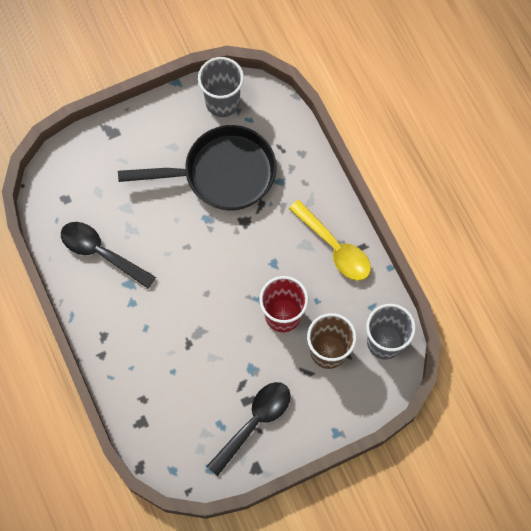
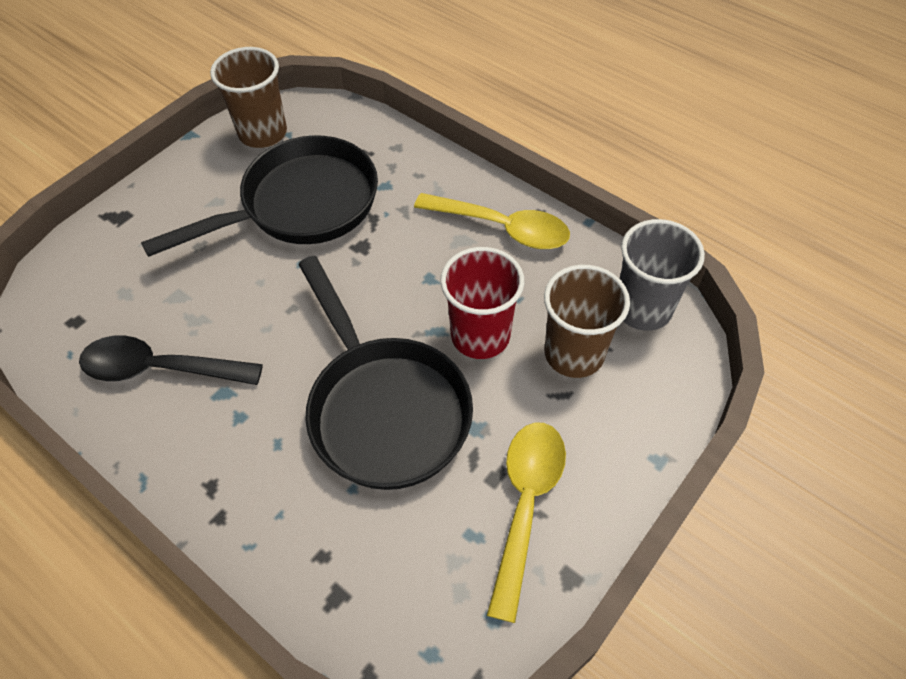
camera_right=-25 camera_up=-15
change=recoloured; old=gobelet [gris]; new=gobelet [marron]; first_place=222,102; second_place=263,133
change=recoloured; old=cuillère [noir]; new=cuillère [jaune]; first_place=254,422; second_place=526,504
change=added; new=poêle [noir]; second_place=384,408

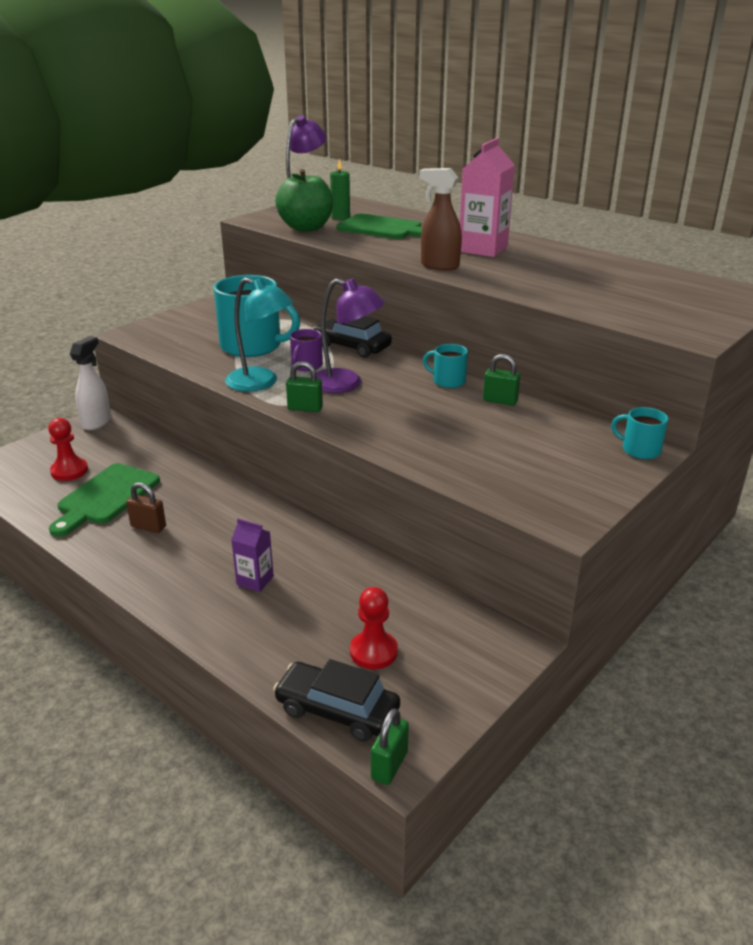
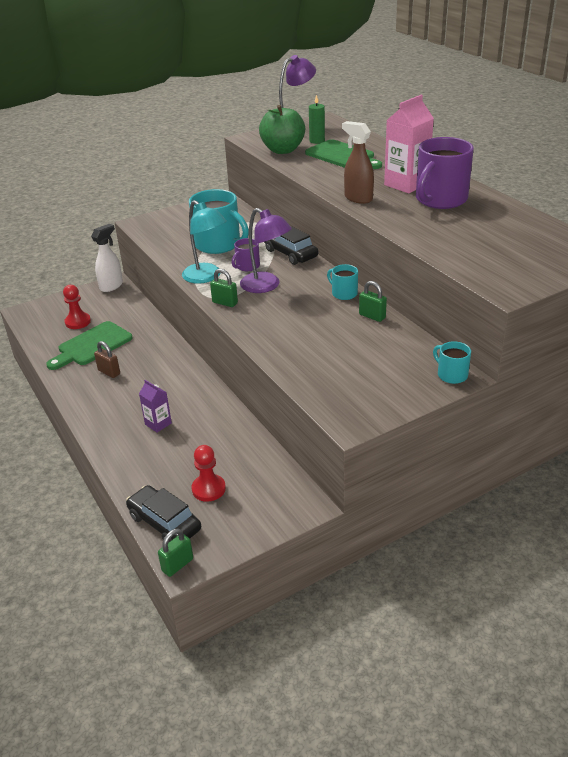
camera_right=20 camera_up=5
change=added; new=tasse [violet]; second_place=440,200

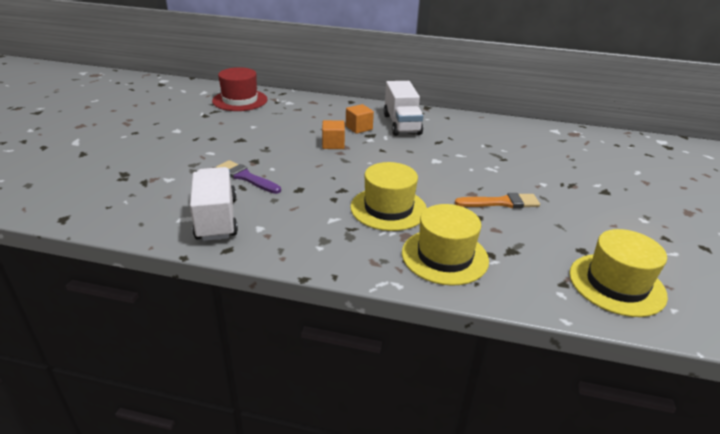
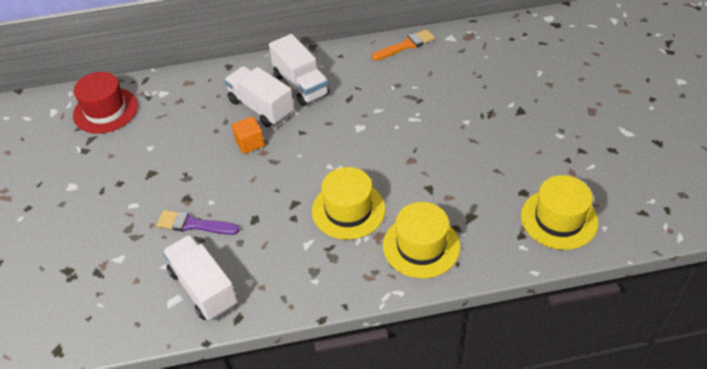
camera_right=-20 camera_up=15
change=replaced; old=cube [orange]; new=camion [blanc]; first_place=359,128; second_place=261,107
change=moved; old=pinceau [orange]; first_place=501,202; second_place=406,45

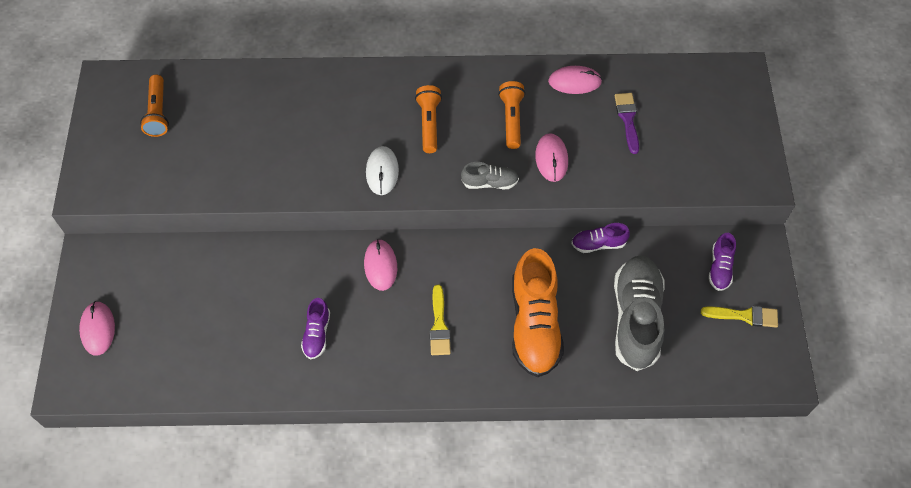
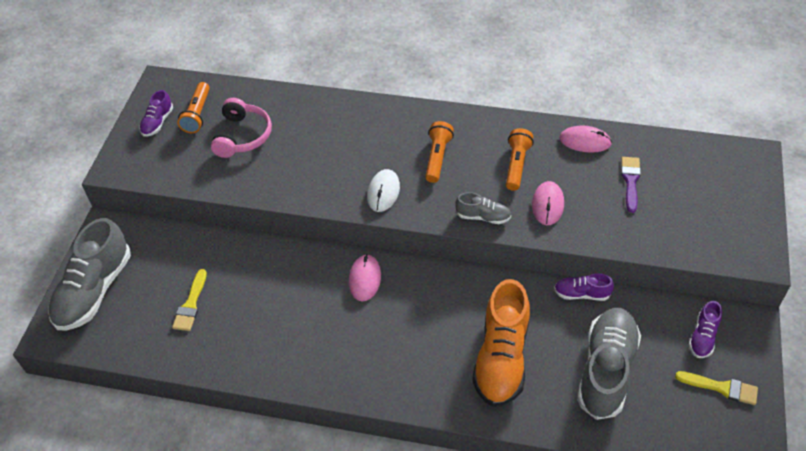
camera_right=15 camera_up=-10
change=moved; old=pinceau [jaune]; first_place=439,325; second_place=191,304
change=moved; old=chaussure [violet]; first_place=317,334; second_place=157,122
change=replaced; old=souris [rose]; new=chaussure [gris]; first_place=97,329; second_place=94,290
change=added; new=casque audio [rose]; second_place=243,136

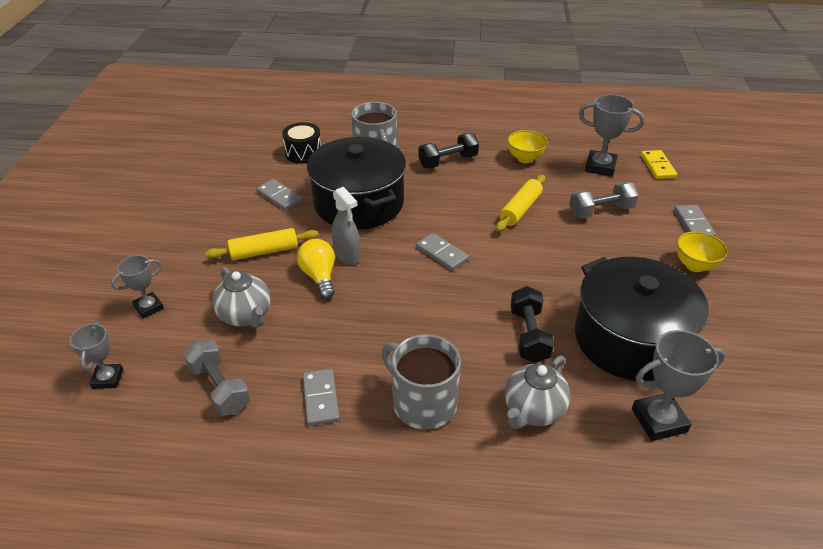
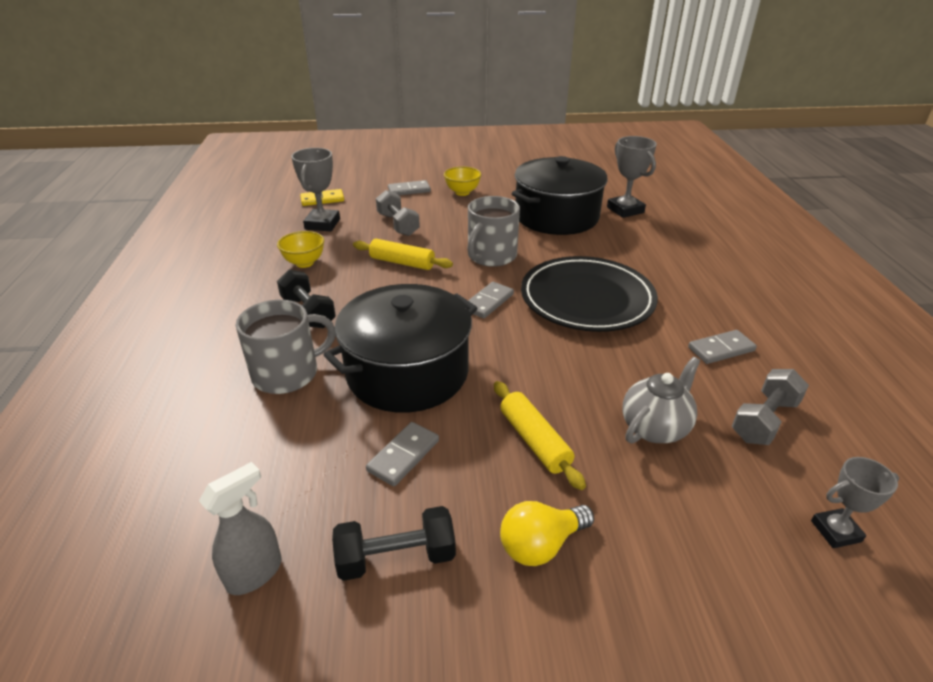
camera_right=-100 camera_up=-5
change=removed; old=tambour [noir]; first_place=303,153
change=moved; old=vaporisateur [gris]; first_place=347,256; second_place=255,573
change=moved; old=ampoule [jaune]; first_place=319,277; second_place=541,545
change=removed; old=trophée [gris]; first_place=148,307
change=moved; old=haltère [noir]; first_place=529,335; second_place=396,557
change=moved; old=tasse [gris]; first_place=423,403; second_place=491,256
change=removed; old=théière [gris]; first_place=533,410
change=added; new=assiette [noir]; second_place=587,299

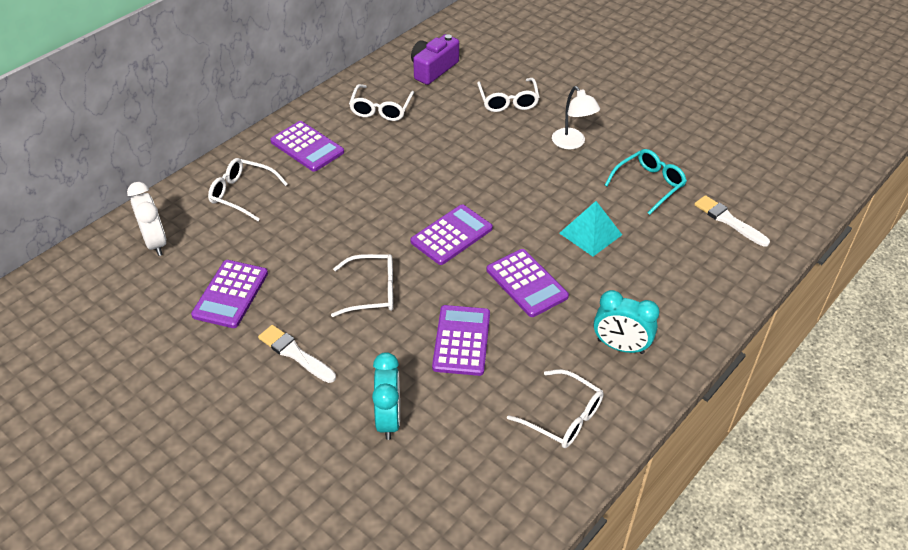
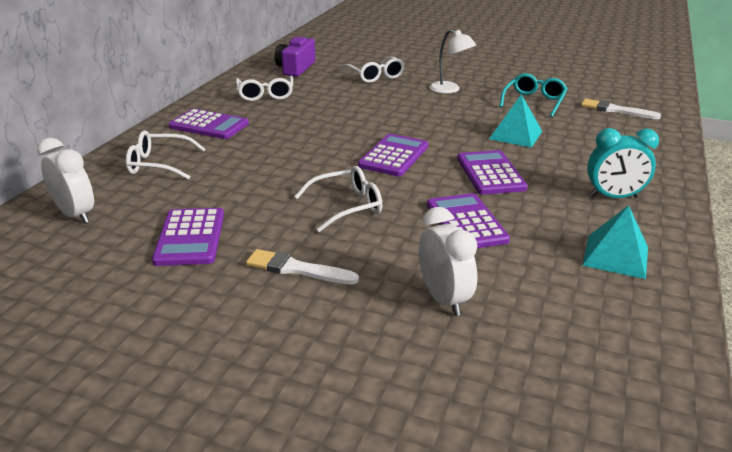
camera_right=-20 camera_up=-15
change=turned; old=calculatrice [violet]; first_place=526,283; second_place=490,173; degrees=-135
change=recoloured; old=réveil [turquoise]; new=réveil [blanc]; first_place=389,419; second_place=443,299
change=replaced; old=lunettes [blanc]; new=pyramide [turquoise]; first_place=563,417; second_place=615,256

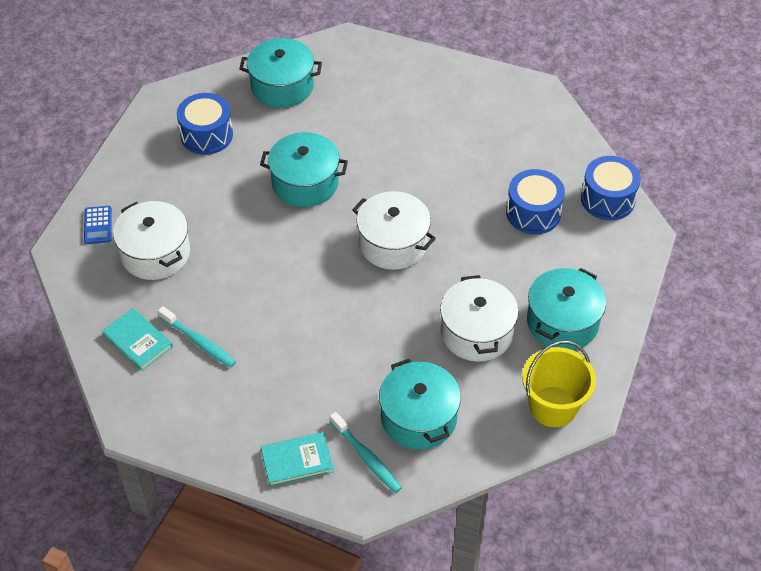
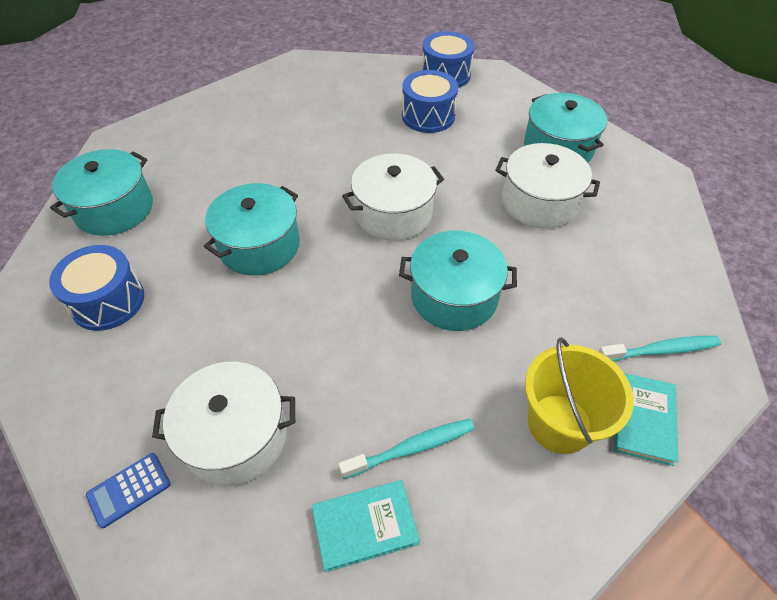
camera_right=-60 camera_up=0
change=turned; old=calculatrice [bleu]; first_place=98,225; second_place=129,489; degrees=120
change=moved; old=seau [jaune]; first_place=553,406; second_place=559,423
change=moved; old=marmite [turquoise]; first_place=418,417; second_place=454,296

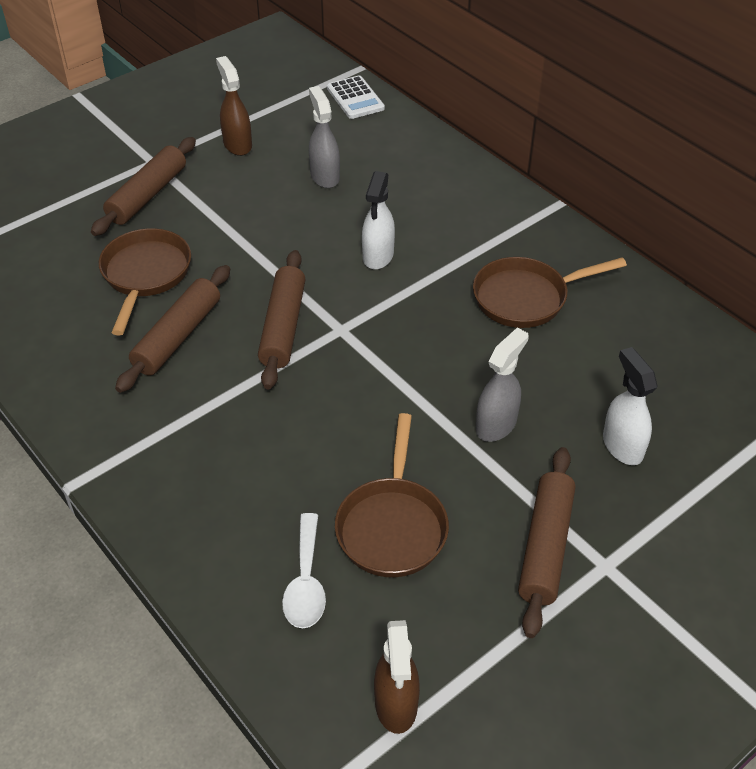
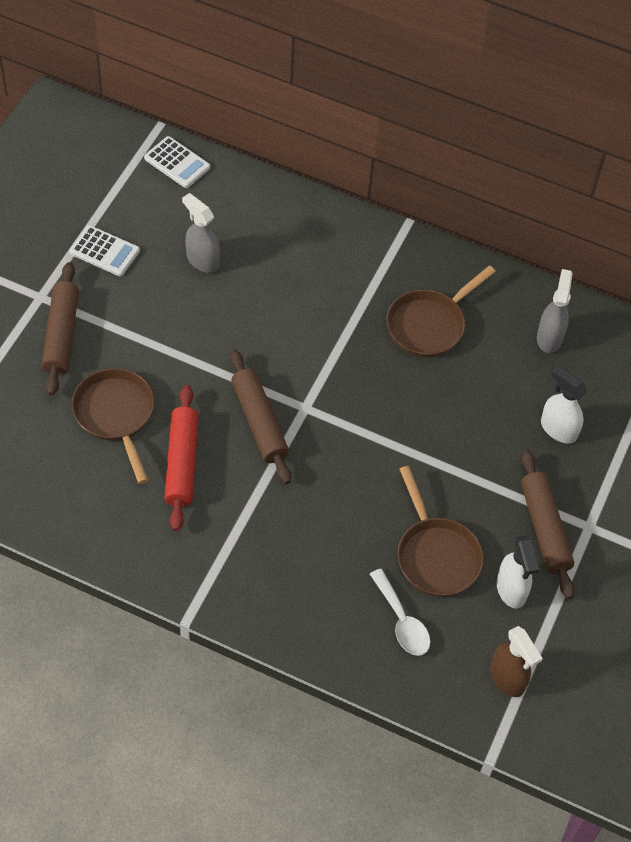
camera_right=-30 camera_up=10
change=replaced; old=vaporisateur [marron]; new=calculatrice [blanc]; first_place=237,144; second_place=104,251
change=moved; old=vaporisateur [blanc]; first_place=378,256; second_place=511,590
change=recoloured; old=rouleau à pâtisserie [marron]; new=rouleau à pâtisserie [rouge]; first_place=177,336; second_place=182,463
change=moved; old=vaporisateur [gris]; first_place=496,424; second_place=549,337

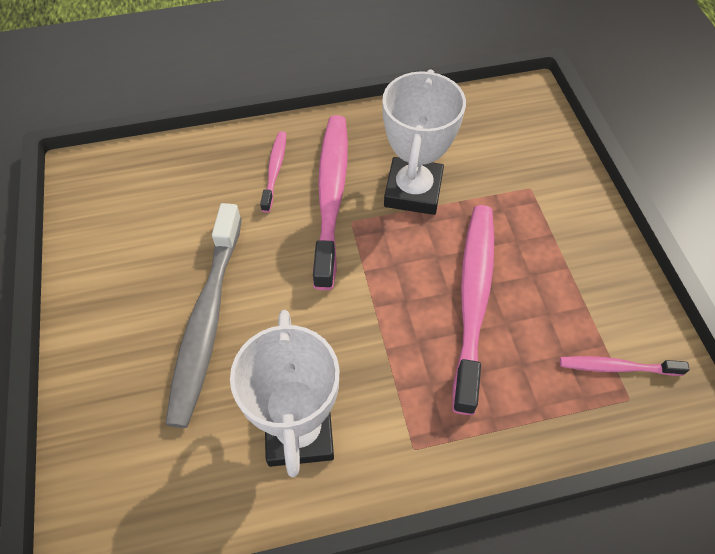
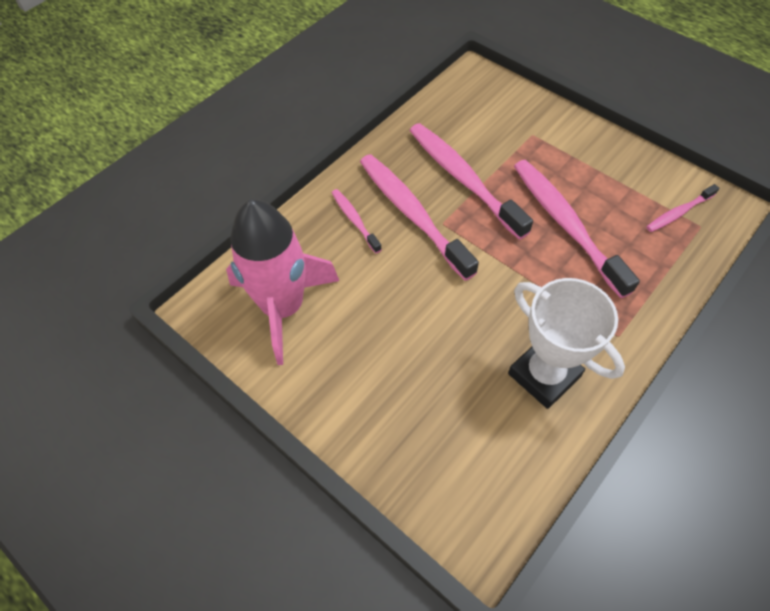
camera_right=-35 camera_up=0
change=replaced; old=trophée [blanc]; new=brosse à dents [rose]; first_place=413,191; second_place=463,179
change=removed; old=brosse à dents [gris]; first_place=207,320
change=added; new=fusée [rose]; second_place=283,307

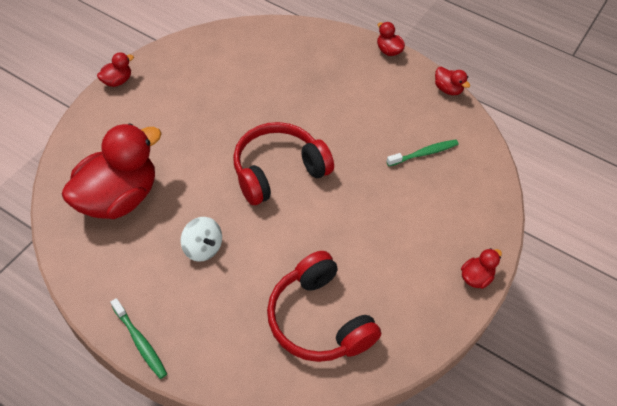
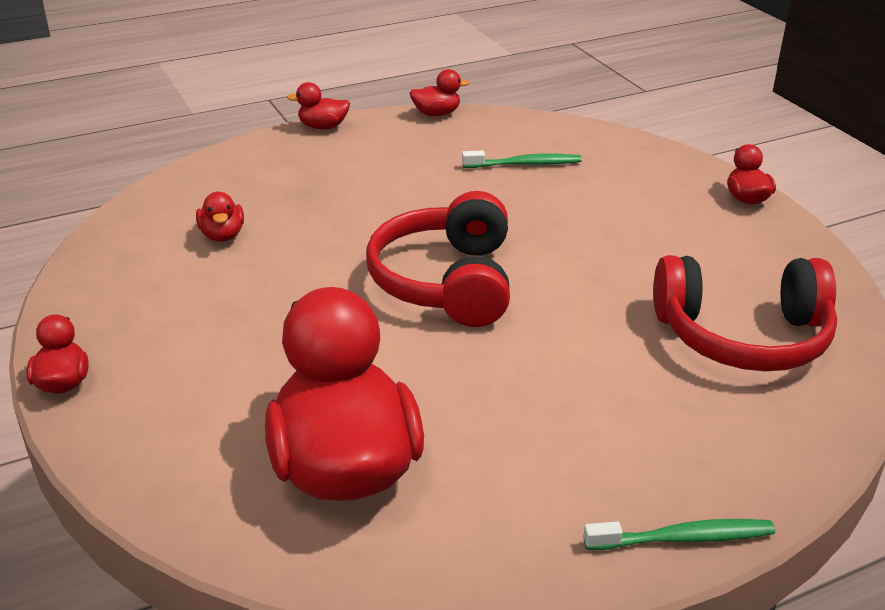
camera_right=-55 camera_up=-20
change=turned; old=brosse à dents [vert]; first_place=424,153; second_place=524,164; degrees=75
change=removed; old=toupie [blanc]; first_place=202,248
change=added; new=canard [rouge]; second_place=222,235

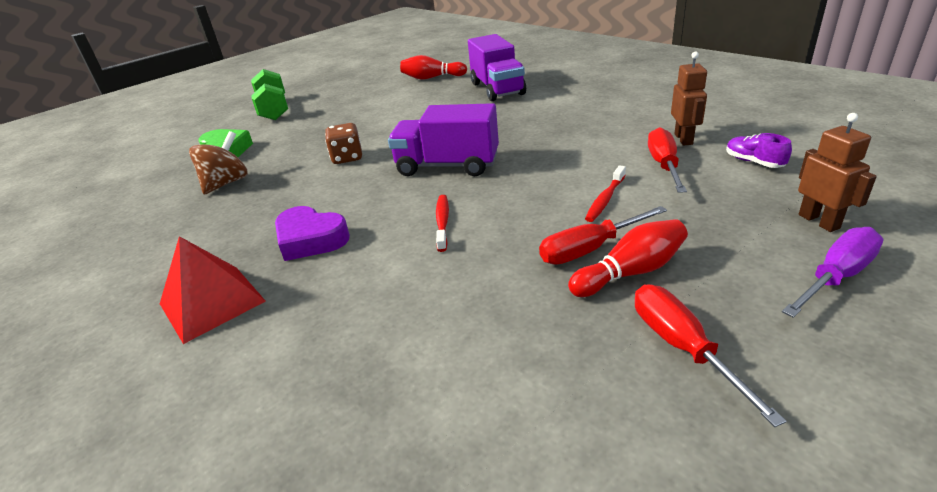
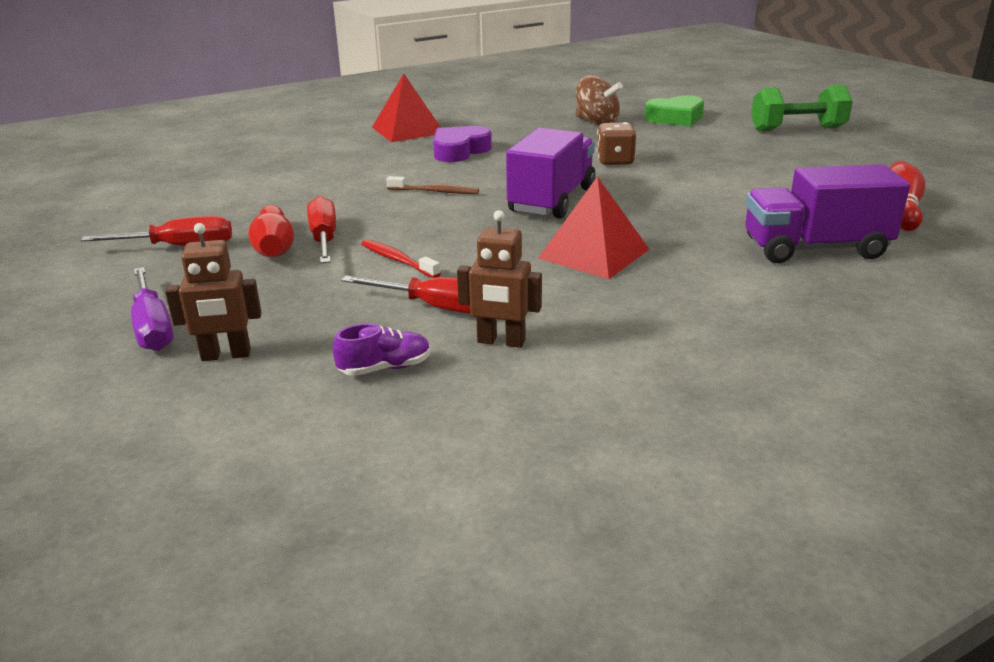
camera_right=100 camera_up=-5
change=recoloured; old=brosse à dents [rouge]; new=brosse à dents [marron]; first_place=442,222; second_place=435,192
change=added; new=pyramide [rouge]; second_place=594,253

